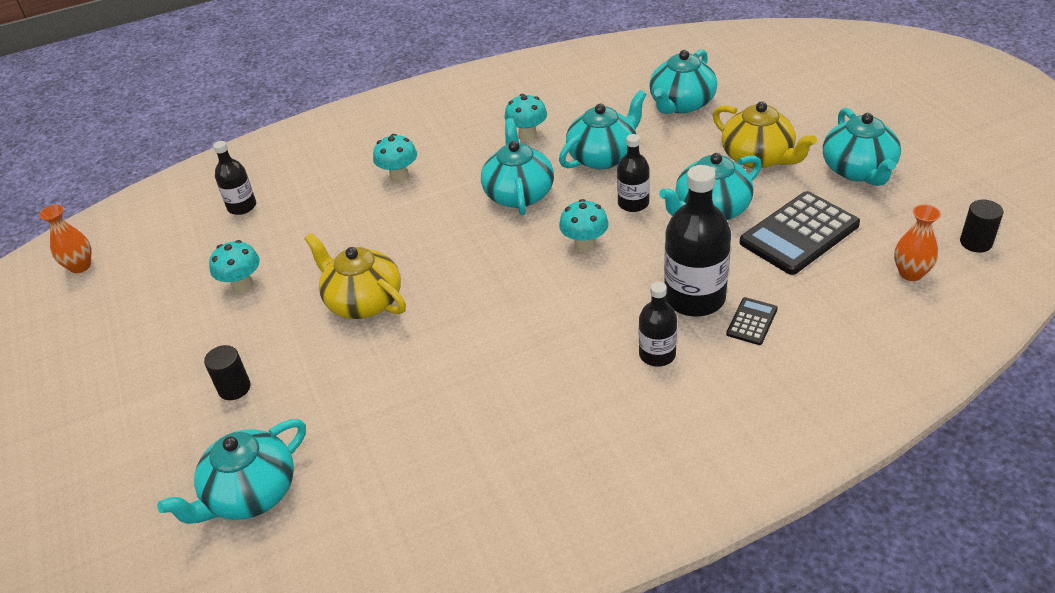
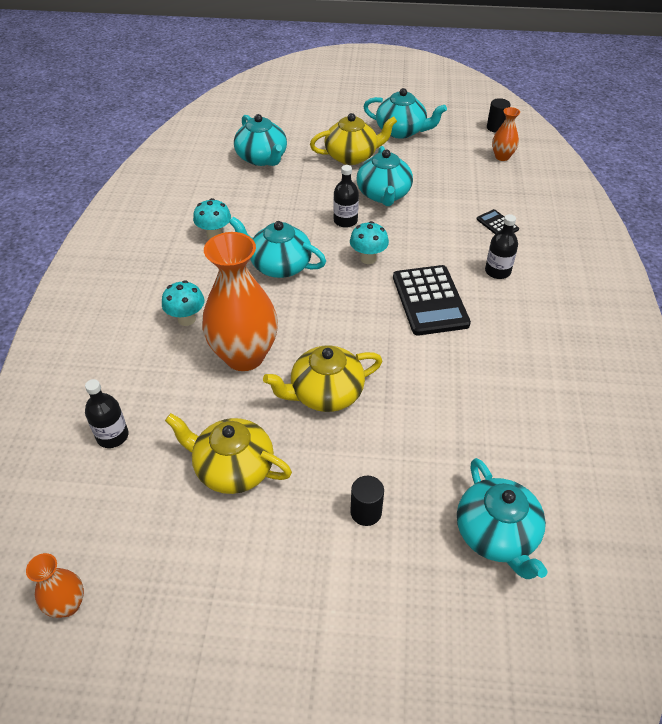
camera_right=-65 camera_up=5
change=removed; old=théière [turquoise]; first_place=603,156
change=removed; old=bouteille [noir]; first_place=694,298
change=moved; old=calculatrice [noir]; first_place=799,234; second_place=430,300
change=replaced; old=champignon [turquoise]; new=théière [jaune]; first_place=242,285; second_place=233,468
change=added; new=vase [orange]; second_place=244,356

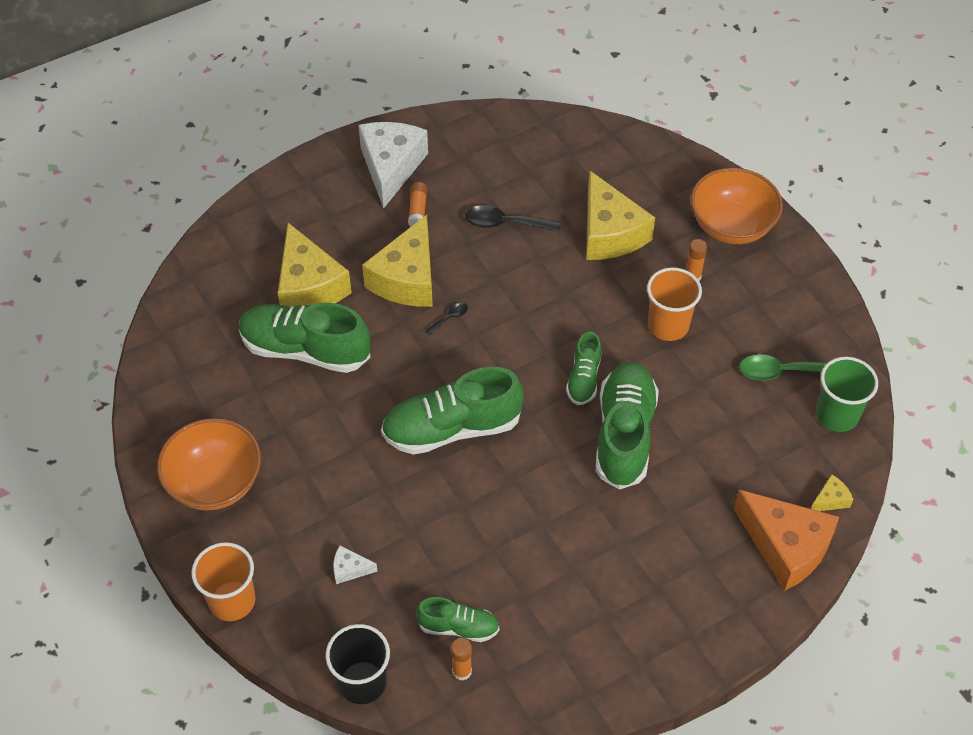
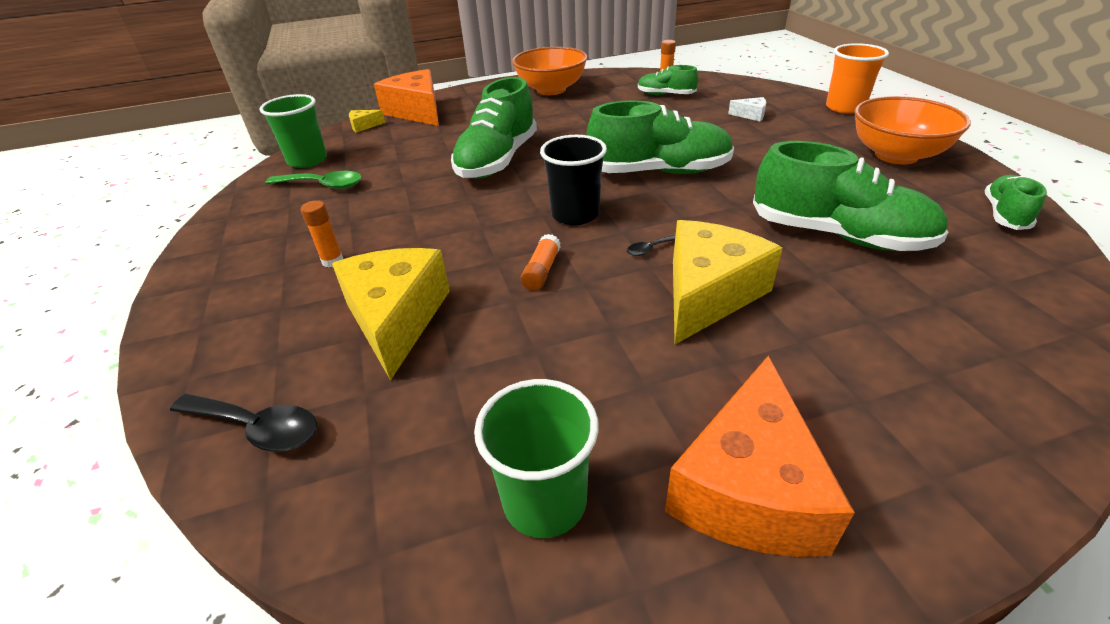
camera_right=-165 camera_up=-15
change=recoloured; old=fromage [blanc]; new=fromage [orange]; first_place=391,167; second_place=749,488
change=moved; old=bol [orange]; first_place=731,226; second_place=551,90
change=moved; old=bâton de colle [orange]; first_place=418,210; second_place=541,271
change=moved; old=cuillère [noir]; first_place=505,223; second_place=256,428
change=removed; old=fromage [jaune]; first_place=309,286
change=removed; old=gobelet [orange]; first_place=668,325
change=moved; old=chaussure [vert]; first_place=584,379; second_place=1004,214
change=moved; old=gobelet [noir]; first_place=362,682; second_place=575,214
change=added; new=gobelet [vert]; second_place=545,501

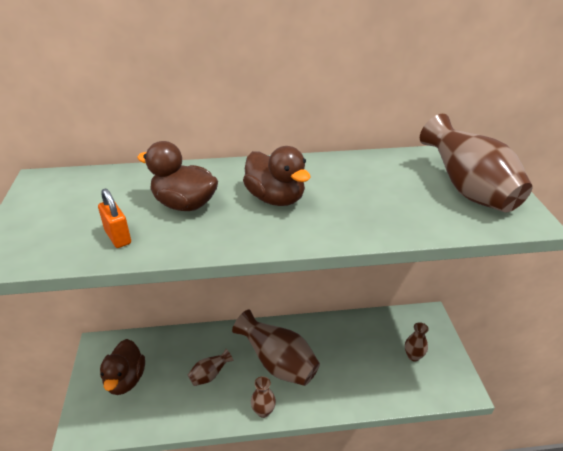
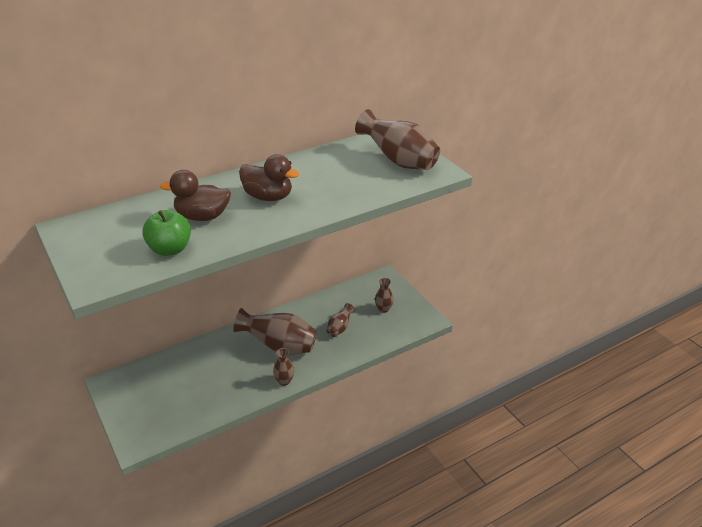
camera_right=-25 camera_up=0
change=replaced; old=cadenas [orange]; new=pomme [vert]; first_place=118,237; second_place=170,249
change=removed; old=canard [marron]; first_place=125,380
change=moved; old=vase [marron]; first_place=210,375; second_place=339,328

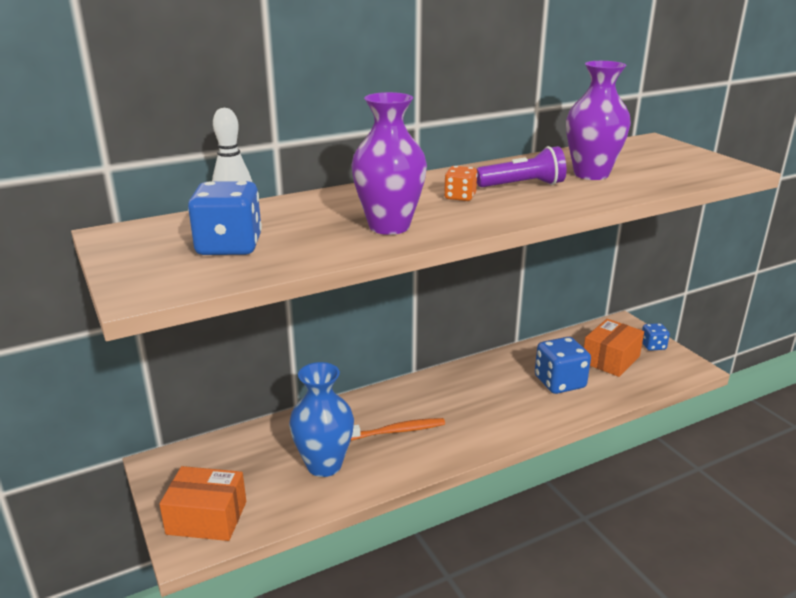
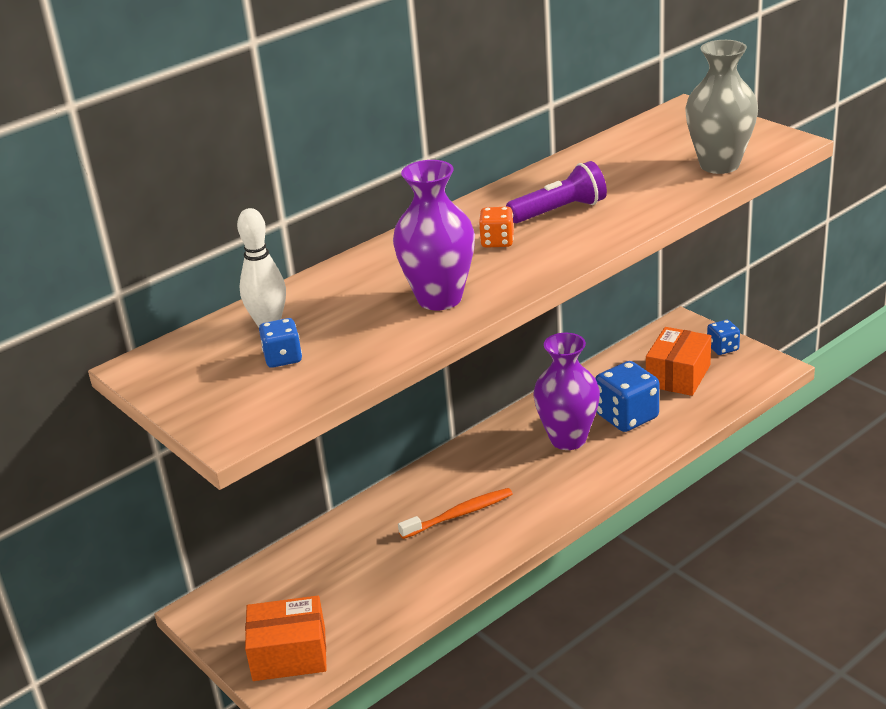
camera_right=-10 camera_up=5
change=moved; old=vase [violet]; first_place=591,174; second_place=568,439
change=resized; old=dé [bleu]; first_place=229,246; second_place=283,358; factor=0.55
change=removed; old=vase [bleu]; first_place=324,465
change=added; new=vase [gris]; second_place=719,165

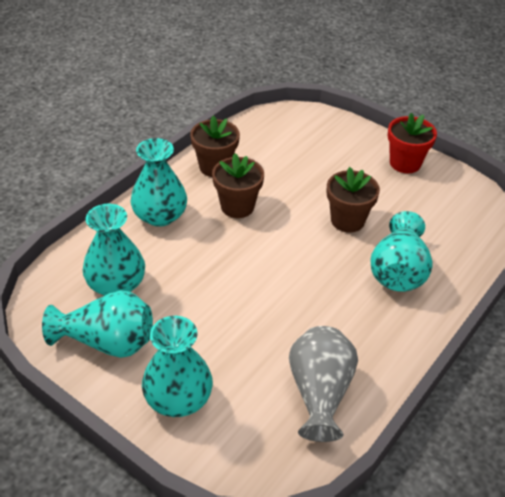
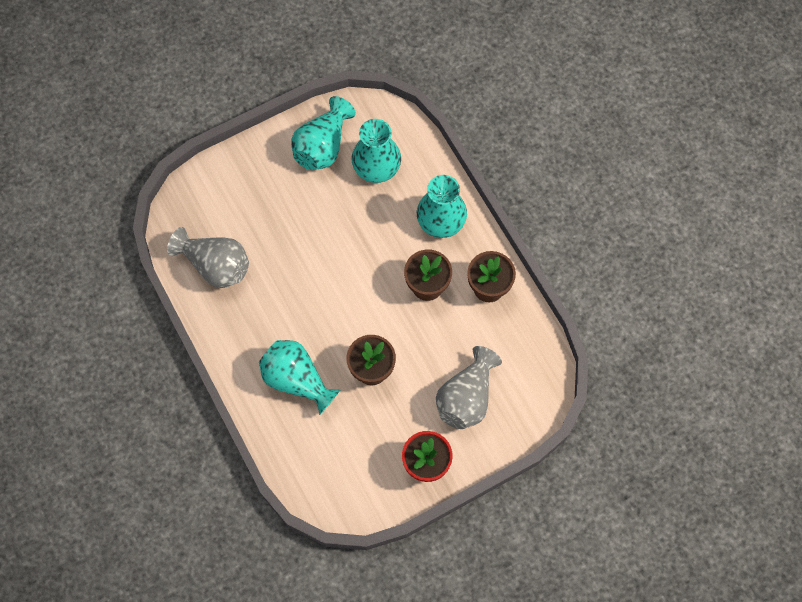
camera_right=115 camera_up=25
change=removed; old=vase [turquoise]; first_place=178,398
change=added; new=vase [gris]; second_place=466,397

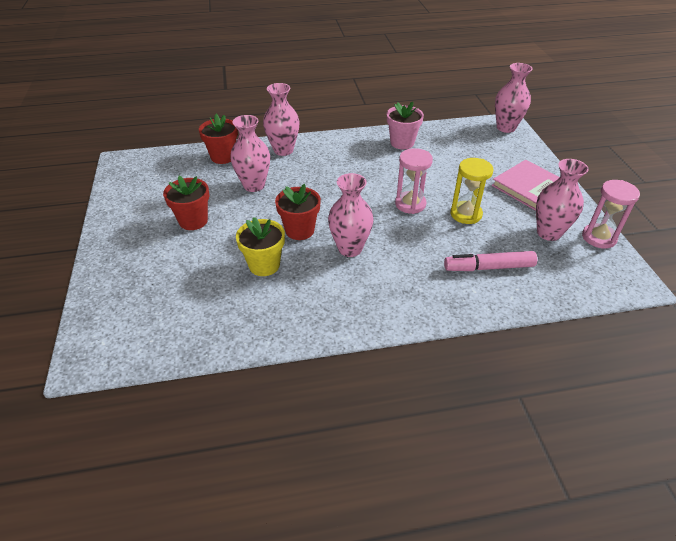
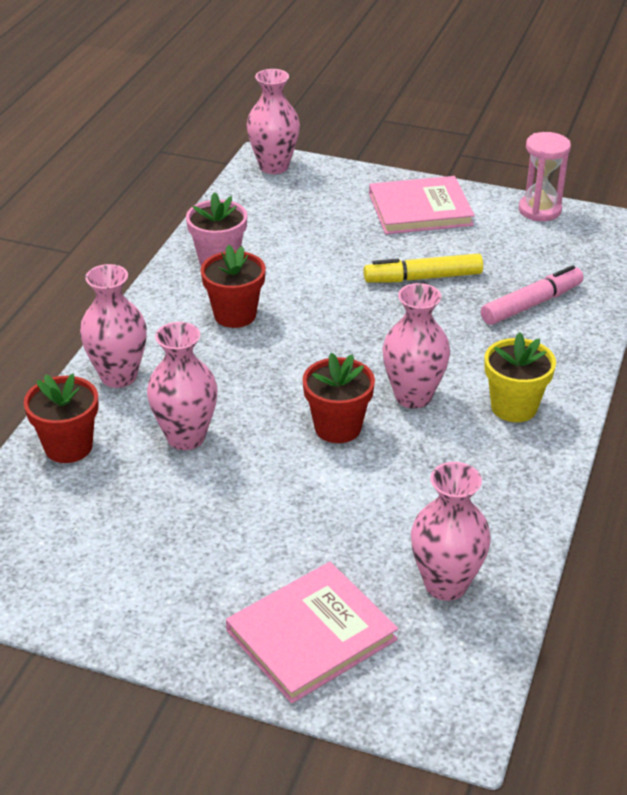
camera_right=-60 camera_up=-5
change=removed; old=sablier [rose]; first_place=410,204
change=replaced; old=sablier [jaune]; new=feutre [jaune]; first_place=466,214; second_place=423,278
change=moved; old=vase [rose]; first_place=548,233; second_place=446,584
change=moved; old=pot de fleurs [rouge]; first_place=193,221; second_place=235,315
change=moved; old=pot de fleurs [jaune]; first_place=264,265; second_place=514,407
change=turned; old=feutre [rose]; first_place=489,267; second_place=531,304; degrees=-150
change=added; new=livre [rose]; second_place=311,635

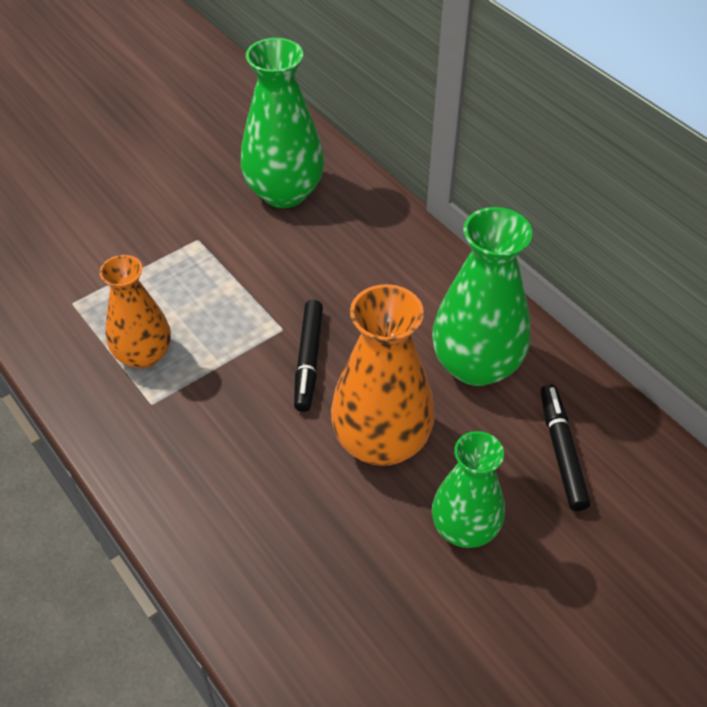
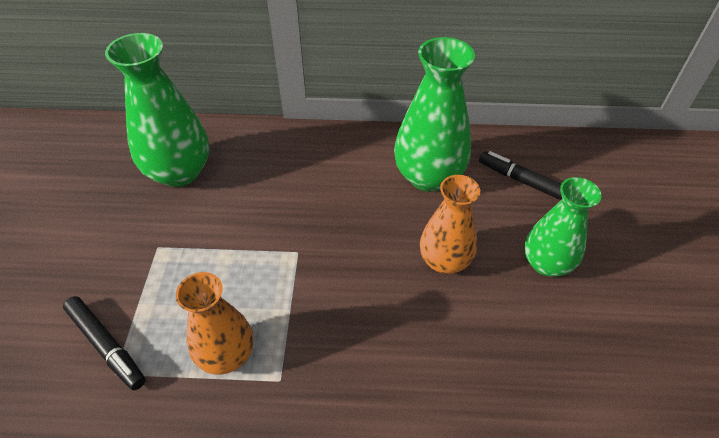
camera_right=-50 camera_up=0
change=resized; old=vase [orange]; first_place=381,441; second_place=444,261; factor=0.67
change=moved; old=feutre [noir]; first_place=309,360; second_place=107,345

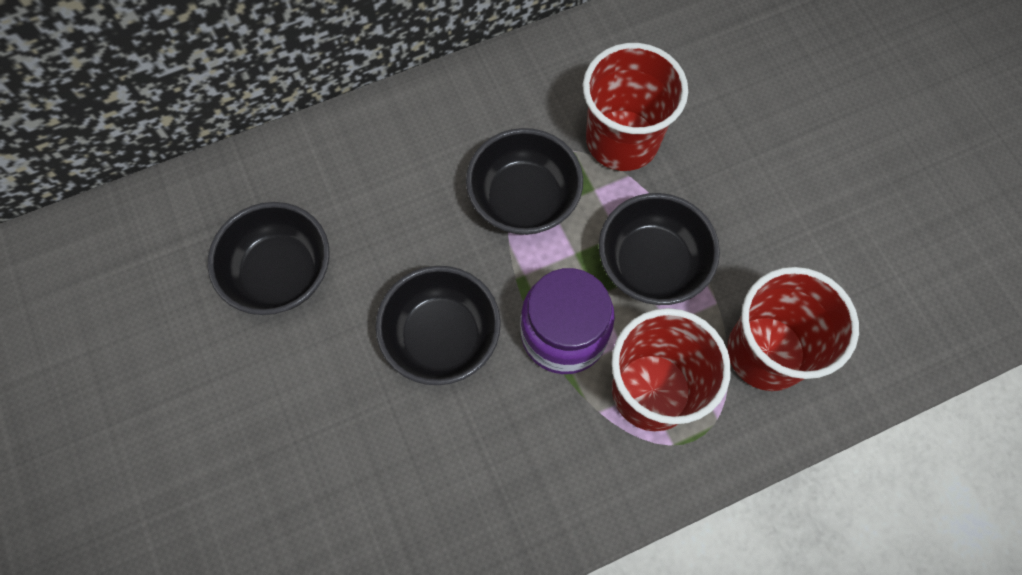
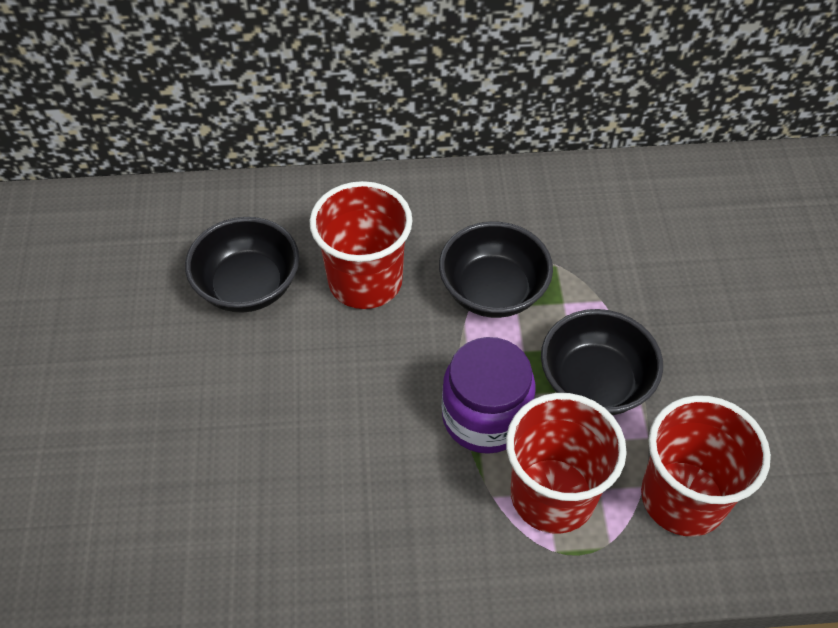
camera_right=20 camera_up=-15
change=moved; old=gobelet [rouge]; first_place=622,140; second_place=365,281
change=removed; old=bol [noir]; first_place=441,337

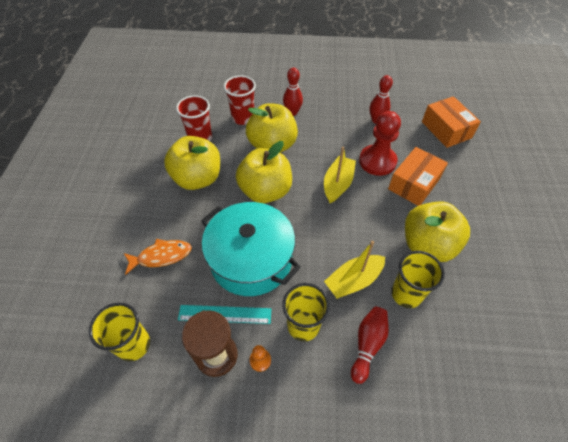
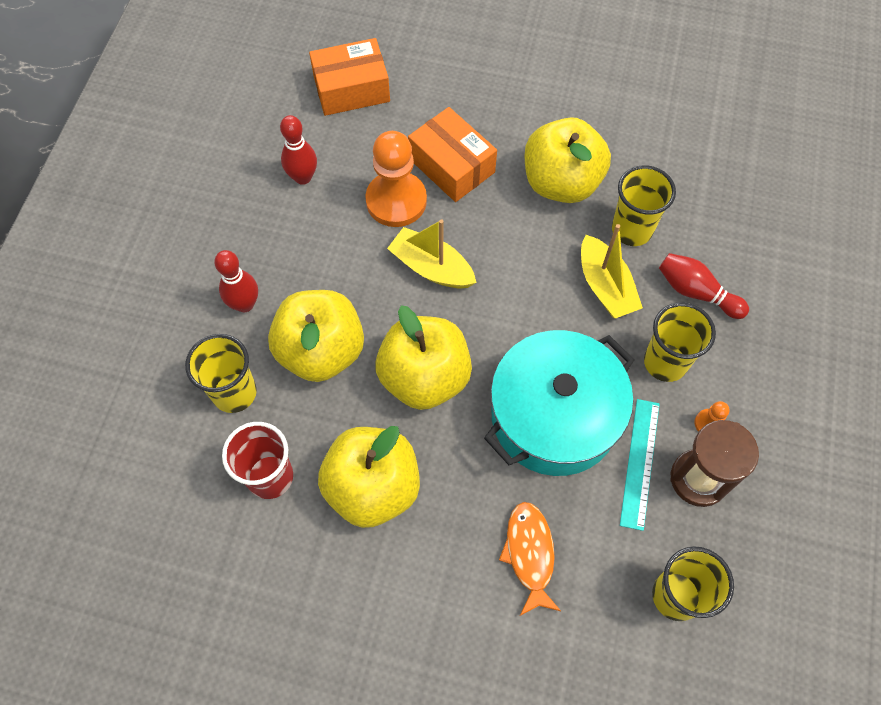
camera_right=-80 camera_up=10
change=recoloured; old=gobelet [rouge]; new=gobelet [jaune]; first_place=243,118; second_place=234,392
change=recoloured; old=pion [rouge]; new=pion [orange]; first_place=377,161; second_place=396,201

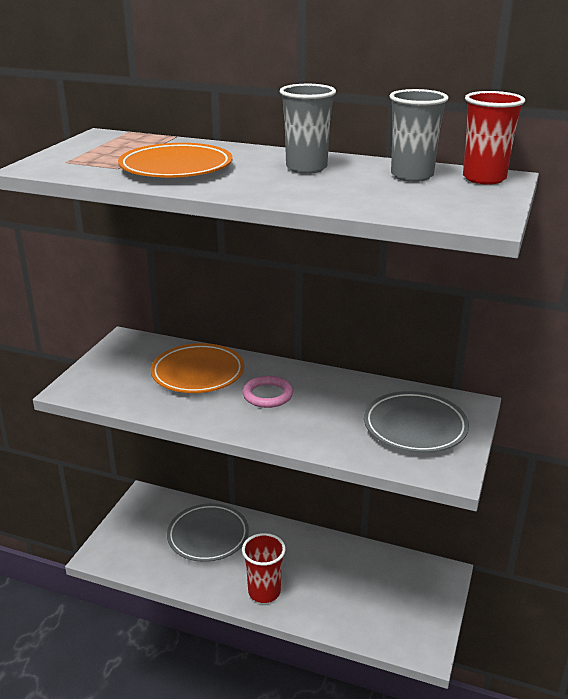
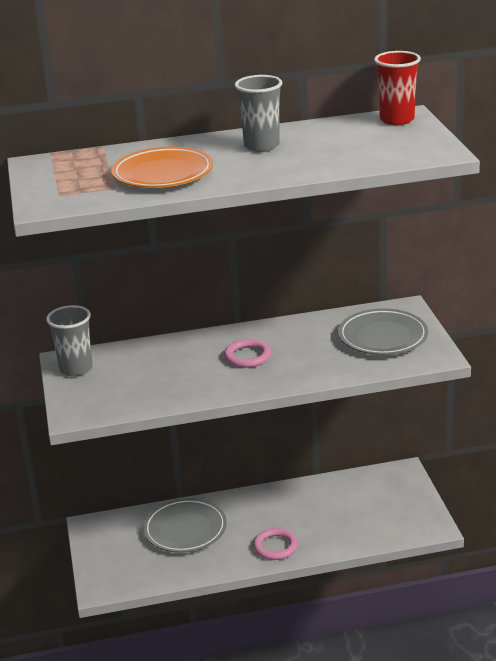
camera_right=-30 camera_up=0
change=moved; old=gobelet [gris]; first_place=412,176; second_place=76,369
change=removed; old=assiette [orange]; first_place=198,373
change=replaced; old=gobelet [rouge]; new=anneau [rose]; first_place=264,592; second_place=275,547

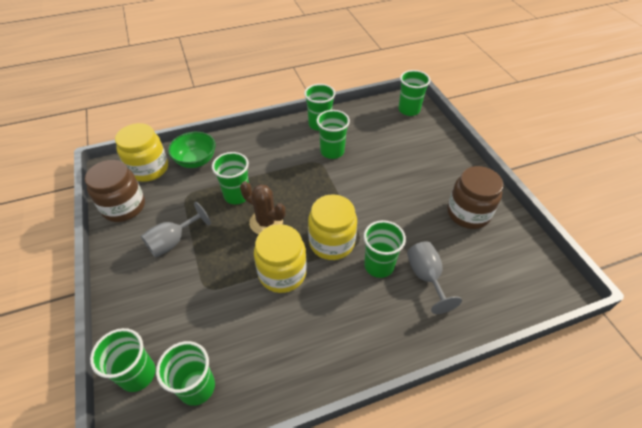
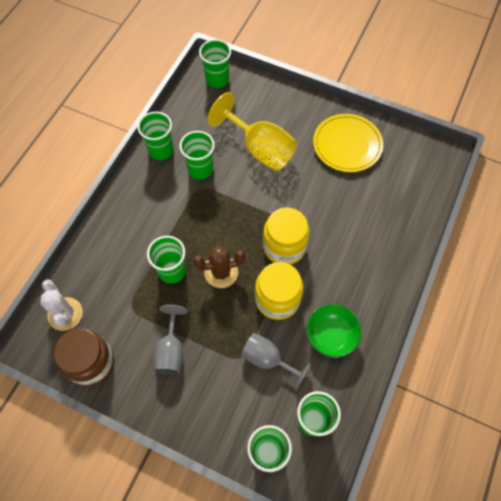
camera_right=-45 camera_up=15
change=replaced; old=bocal [jaune]; new=cactus [blanc]; first_place=149,169; second_place=65,314
change=moved; old=bol [vert]; first_place=196,161; second_place=331,336
change=replaced; old=bocal [marron]; new=assiette [jaune]; first_place=468,213; second_place=347,145
change=removed; old=gobelet [vert]; first_place=379,266
change=moved; old=verre à pied [gris]; first_place=426,277; second_place=268,359
change=added; new=verre à pied [jaune]; second_place=260,148

